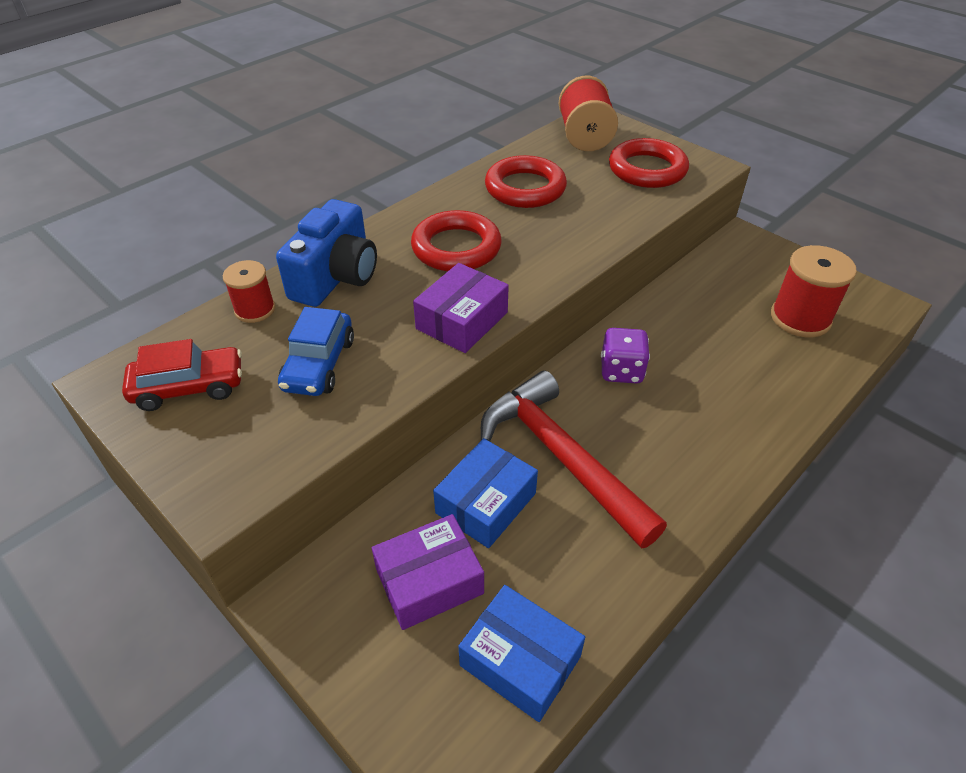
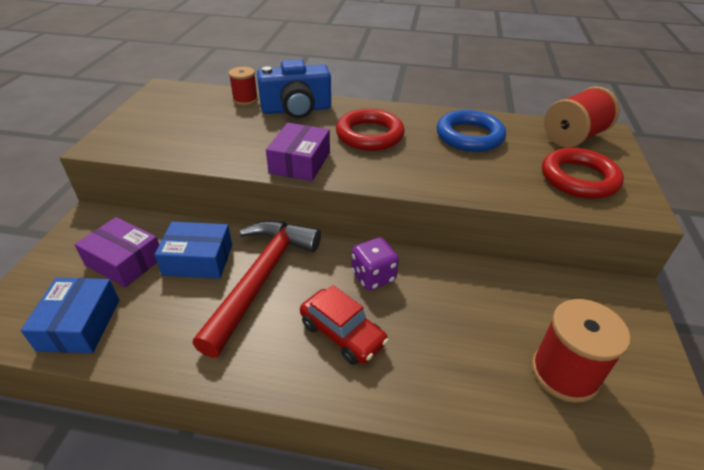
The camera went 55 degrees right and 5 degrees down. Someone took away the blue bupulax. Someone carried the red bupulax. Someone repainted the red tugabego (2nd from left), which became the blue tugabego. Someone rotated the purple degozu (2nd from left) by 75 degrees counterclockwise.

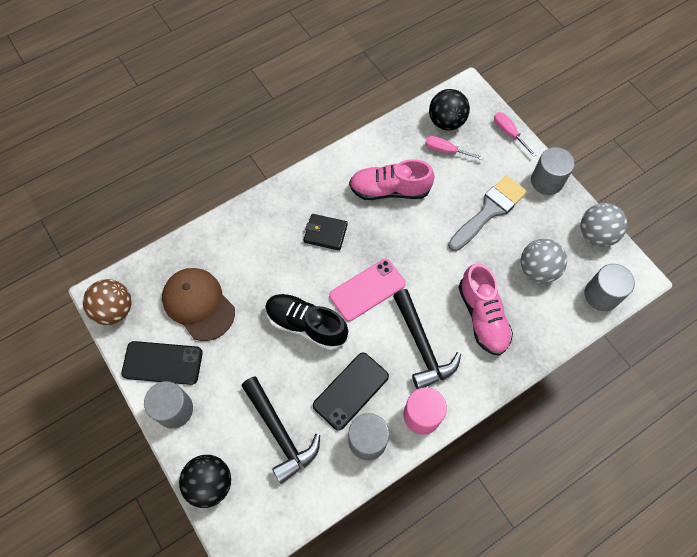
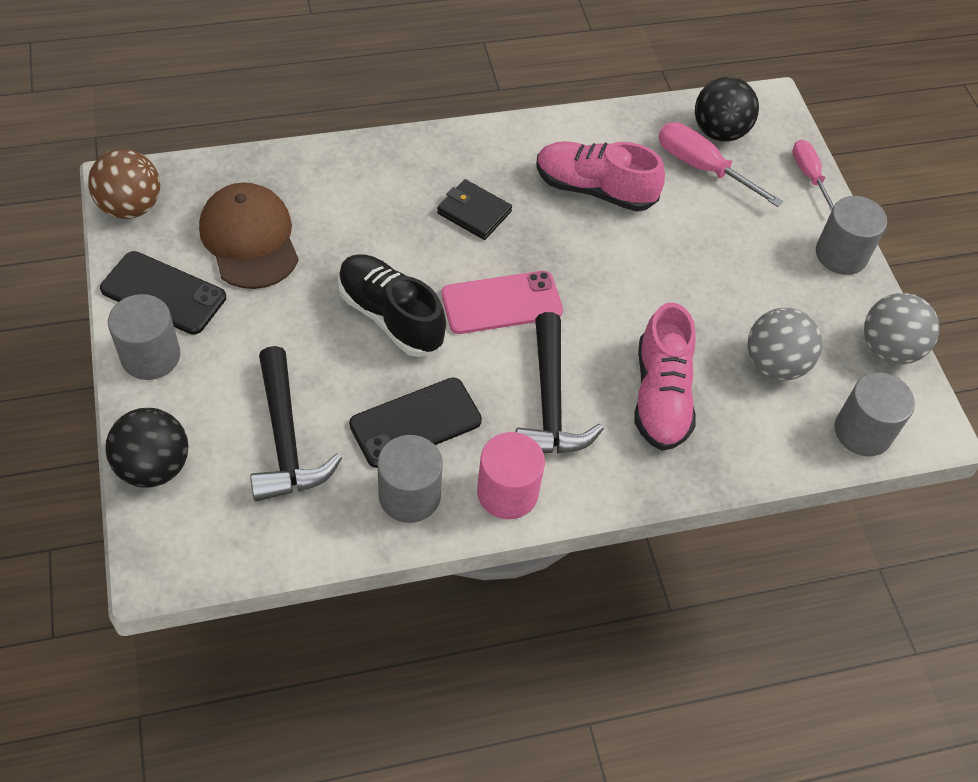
The camera went 15 degrees right and 10 degrees down. Someone took away the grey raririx. Someone scaled the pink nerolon (1st from left) by 1.50.

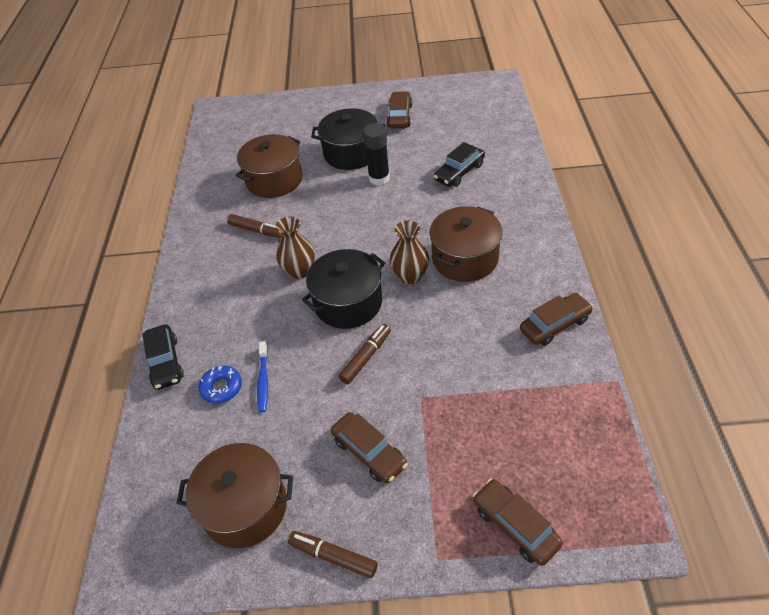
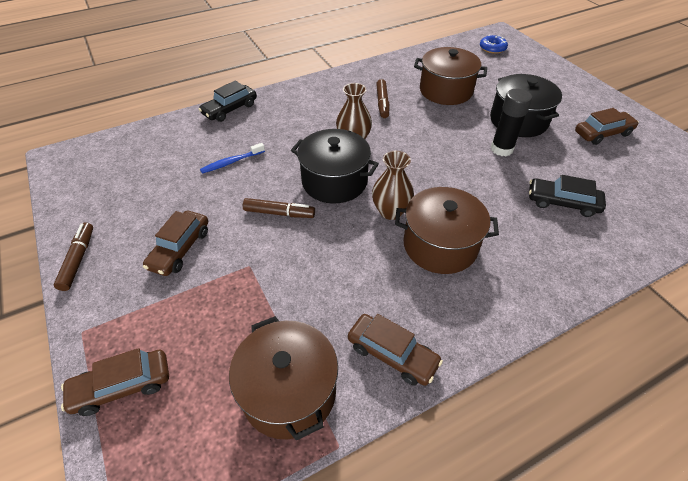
The camera went 60 degrees right and 0 degrees up. Someone carried the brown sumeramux (1st from left). Someone carried the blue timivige. Someone rotated the brown bupulax (3rd from left in the first image) by 135 degrees counterclockwise.

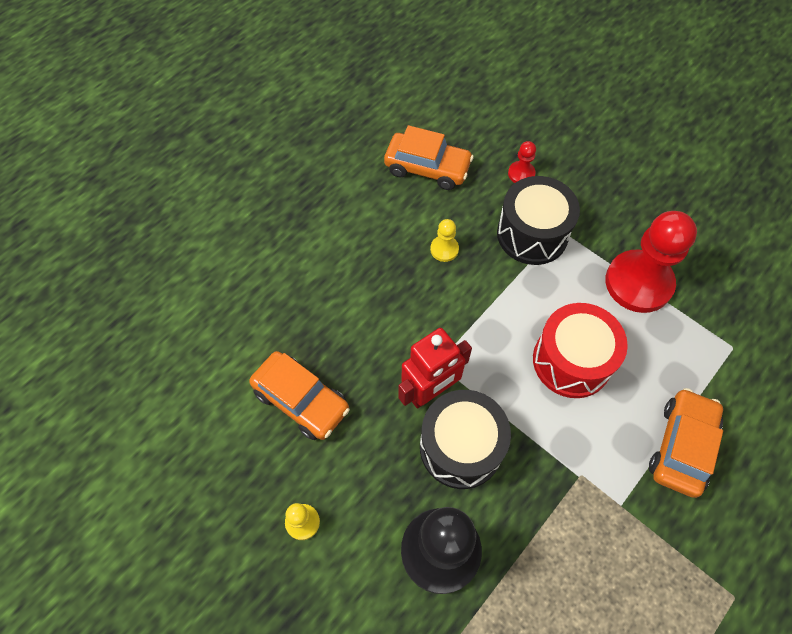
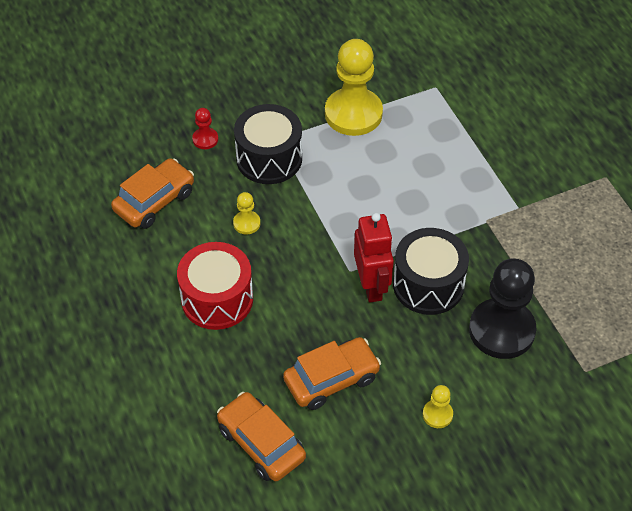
The camera went 65 degrees left and 10 degrees down. Someone carried the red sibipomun. Someone carried the orange bupulax (3rd from left in the first image). Someone repainted the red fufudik (2nd from left), which became the yellow fufudik (2nd from left).

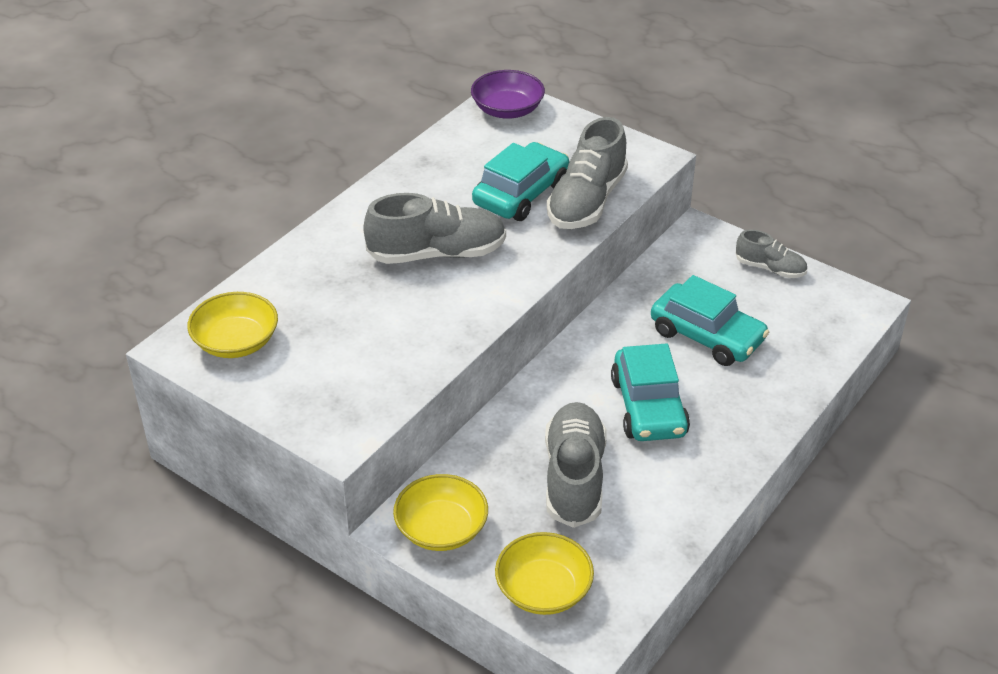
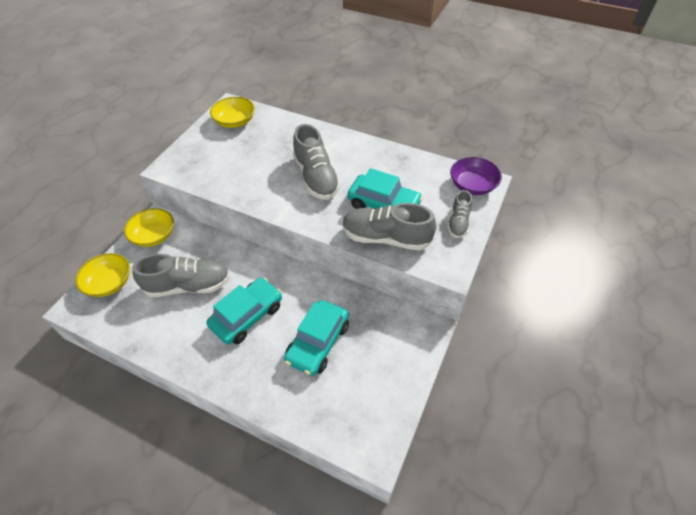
The camera went 80 degrees right and 10 degrees up. Someone carried the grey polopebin (4th from left). Someone rotated the turquoise bupulax (2nd from left in the first image) by 150 degrees clockwise.

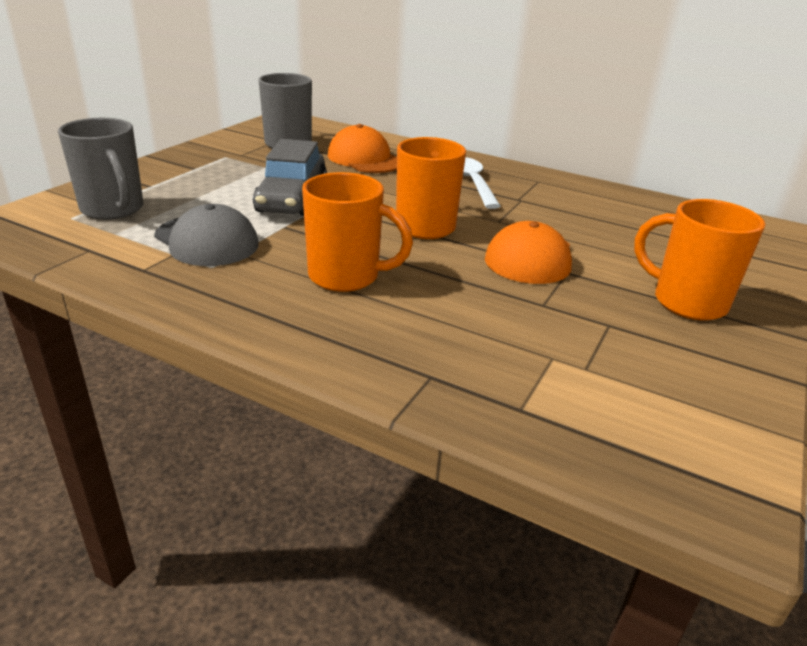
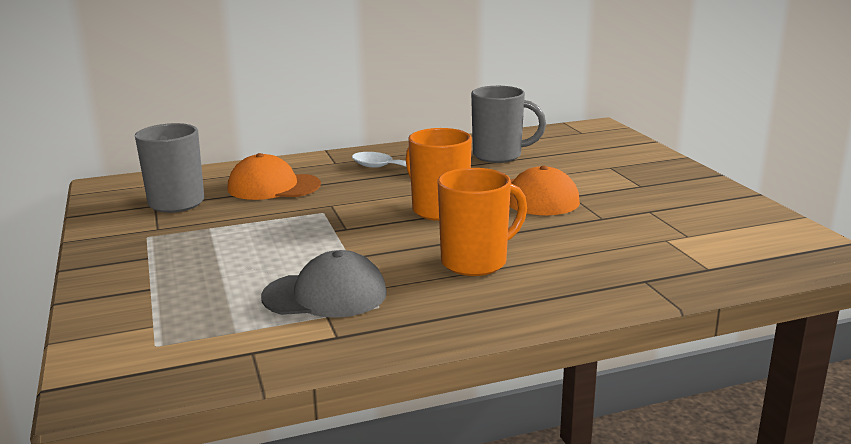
The camera went 45 degrees left and 10 degrees down. Someone took away the grey bupulax. Someone took away the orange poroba (3rd from left). Someone carried the grey poroba (1st from left in the first image).

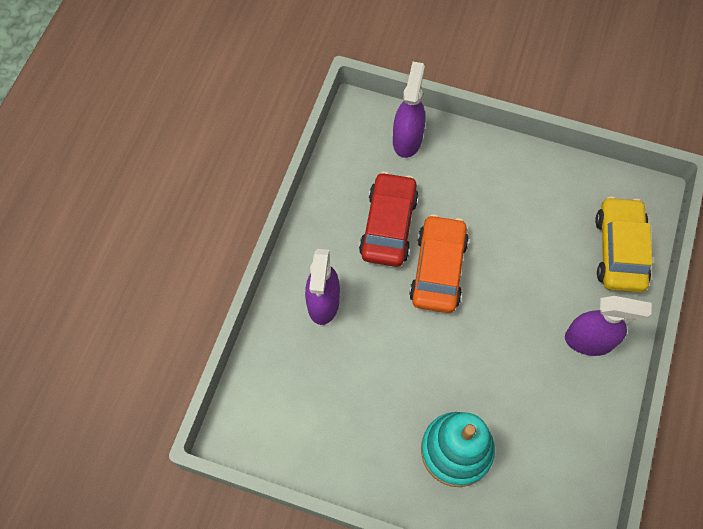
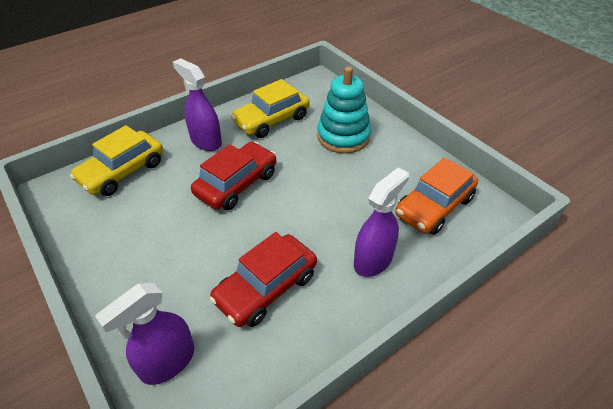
The camera went 145 degrees left and 20 degrees down. Someone put down the red bupulax (1st from left). Someone put down the yellow bupulax (2nd from left). Someone carried the orange bupulax.

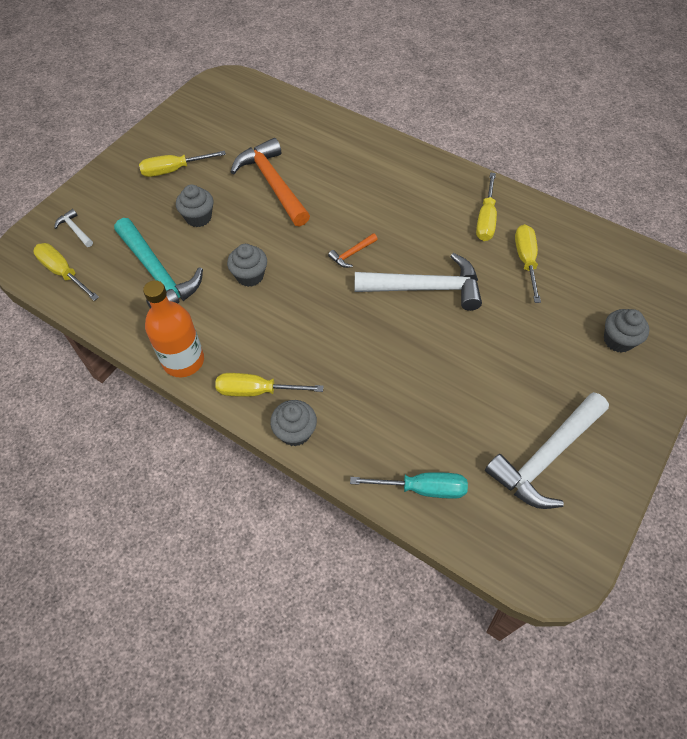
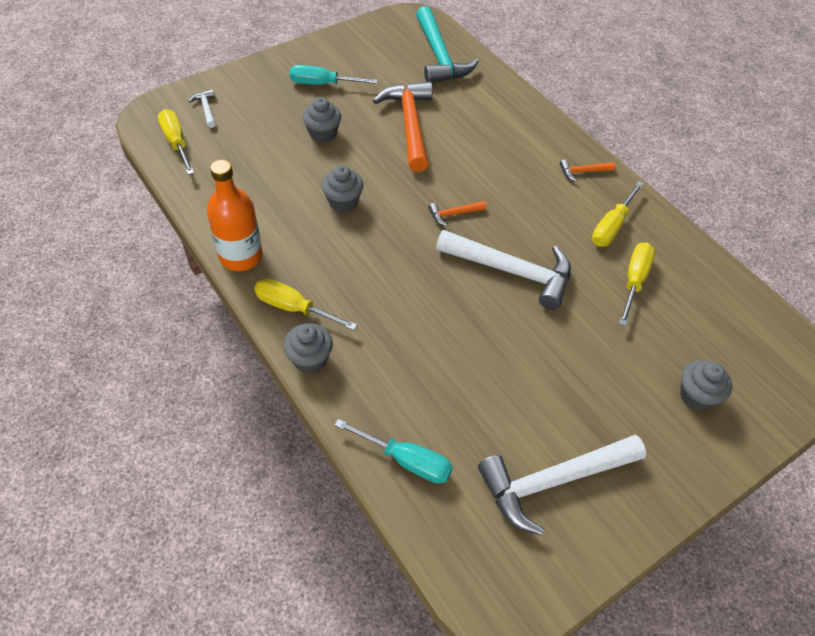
The camera went 20 degrees right and 5 degrees down. Someone put down the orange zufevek (3rd from left). Someone carried the turquoise zufevek. Someone repainted the yellow nerolon (2nd from left), which became the turquoise nerolon (1st from left).

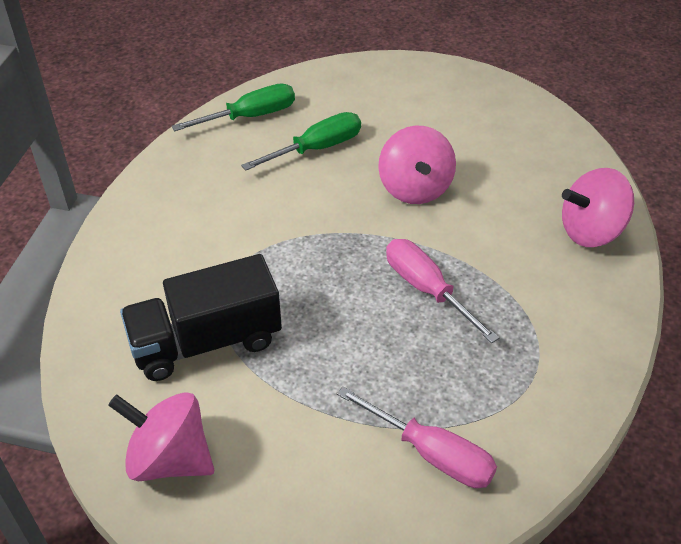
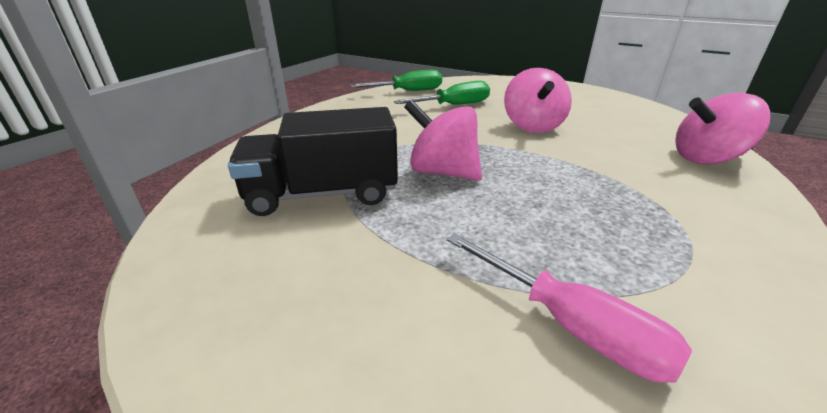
The camera went 10 degrees right and 15 degrees down. Someone took away the pink nerolon (2nd from left). Someone carried the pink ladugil (1st from left).

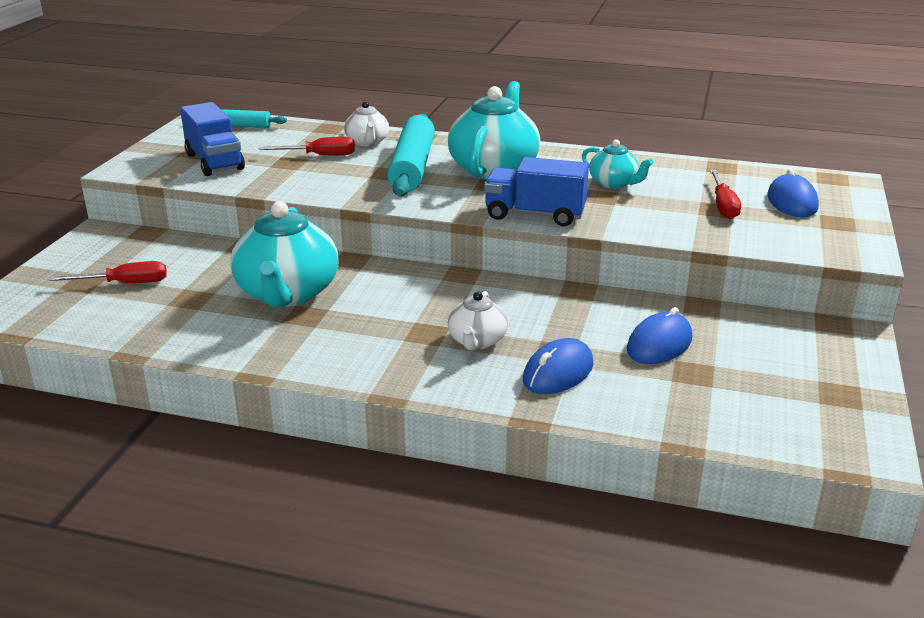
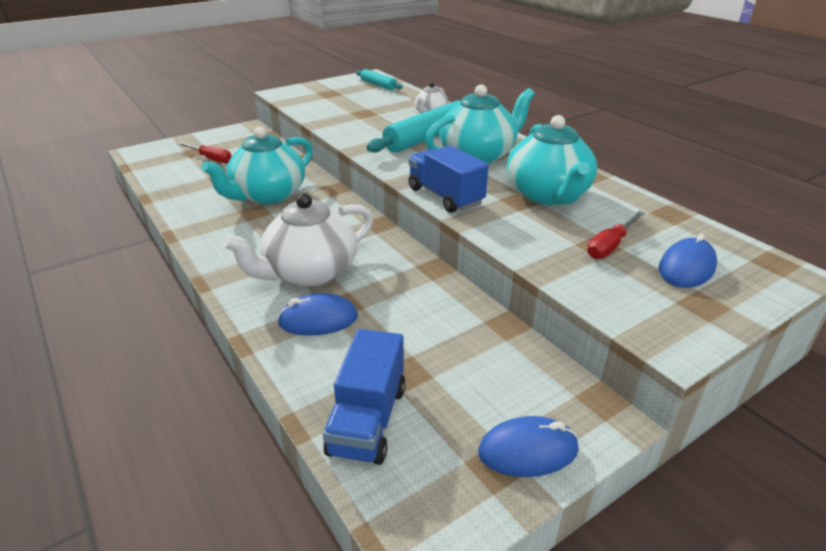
The camera went 40 degrees right and 5 degrees up. Someone took away the red nerolon (2nd from left). Someone carried the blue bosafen (1st from left). Someone carried the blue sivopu (2nd from left). Someone scaled the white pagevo (2nd from left in the first image) by 1.92. Someone scaled the turquoise pagevo (3rd from left) by 1.92.

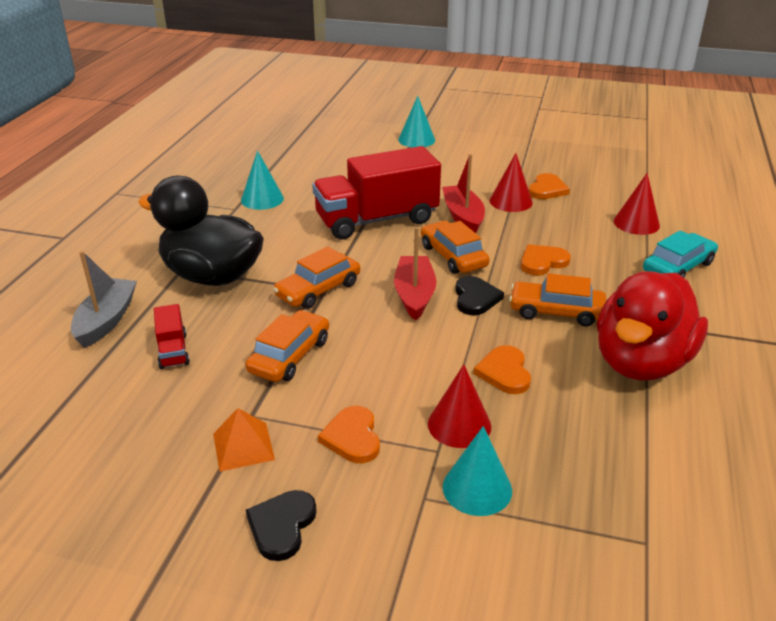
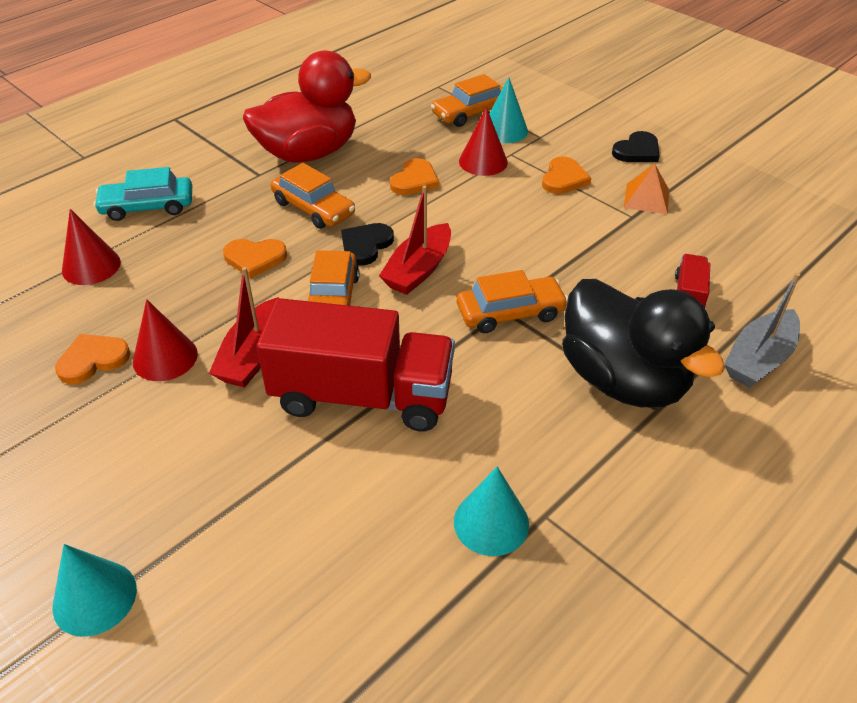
The camera went 150 degrees left and 10 degrees up. Someone carried the orange bupulax (1st from left in the first image).

